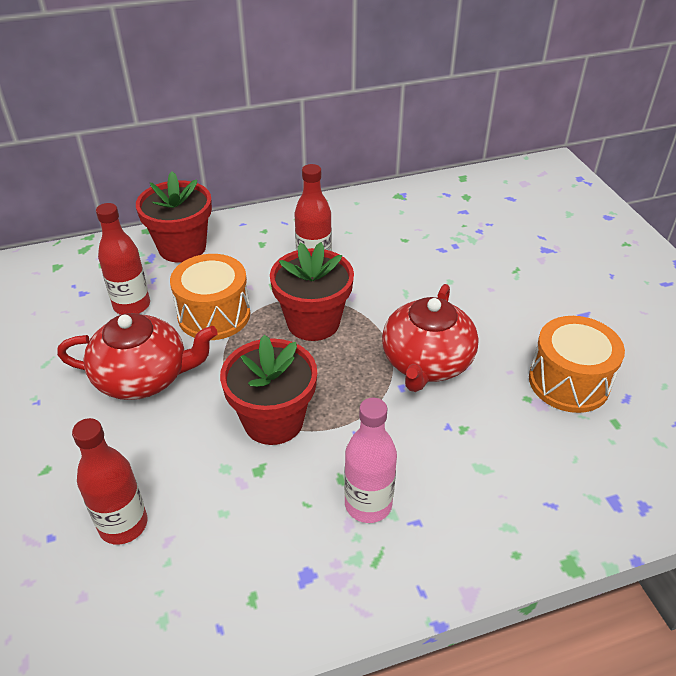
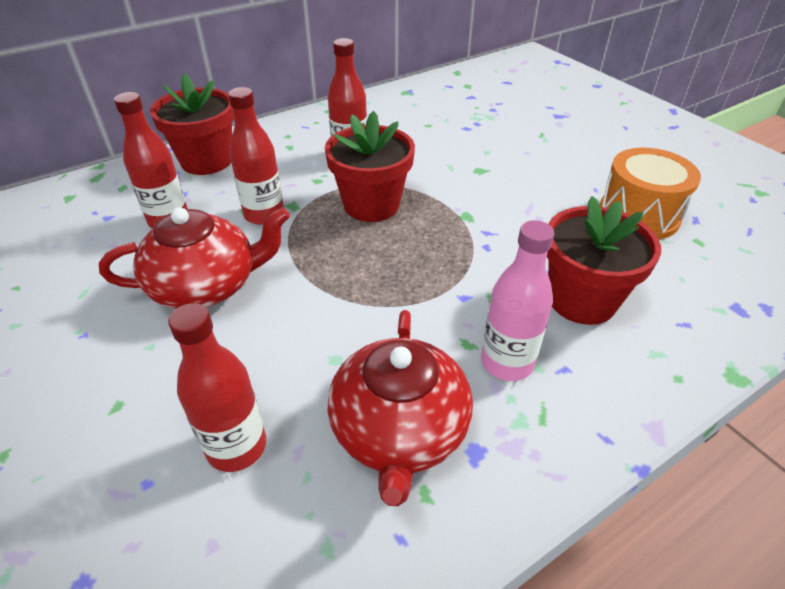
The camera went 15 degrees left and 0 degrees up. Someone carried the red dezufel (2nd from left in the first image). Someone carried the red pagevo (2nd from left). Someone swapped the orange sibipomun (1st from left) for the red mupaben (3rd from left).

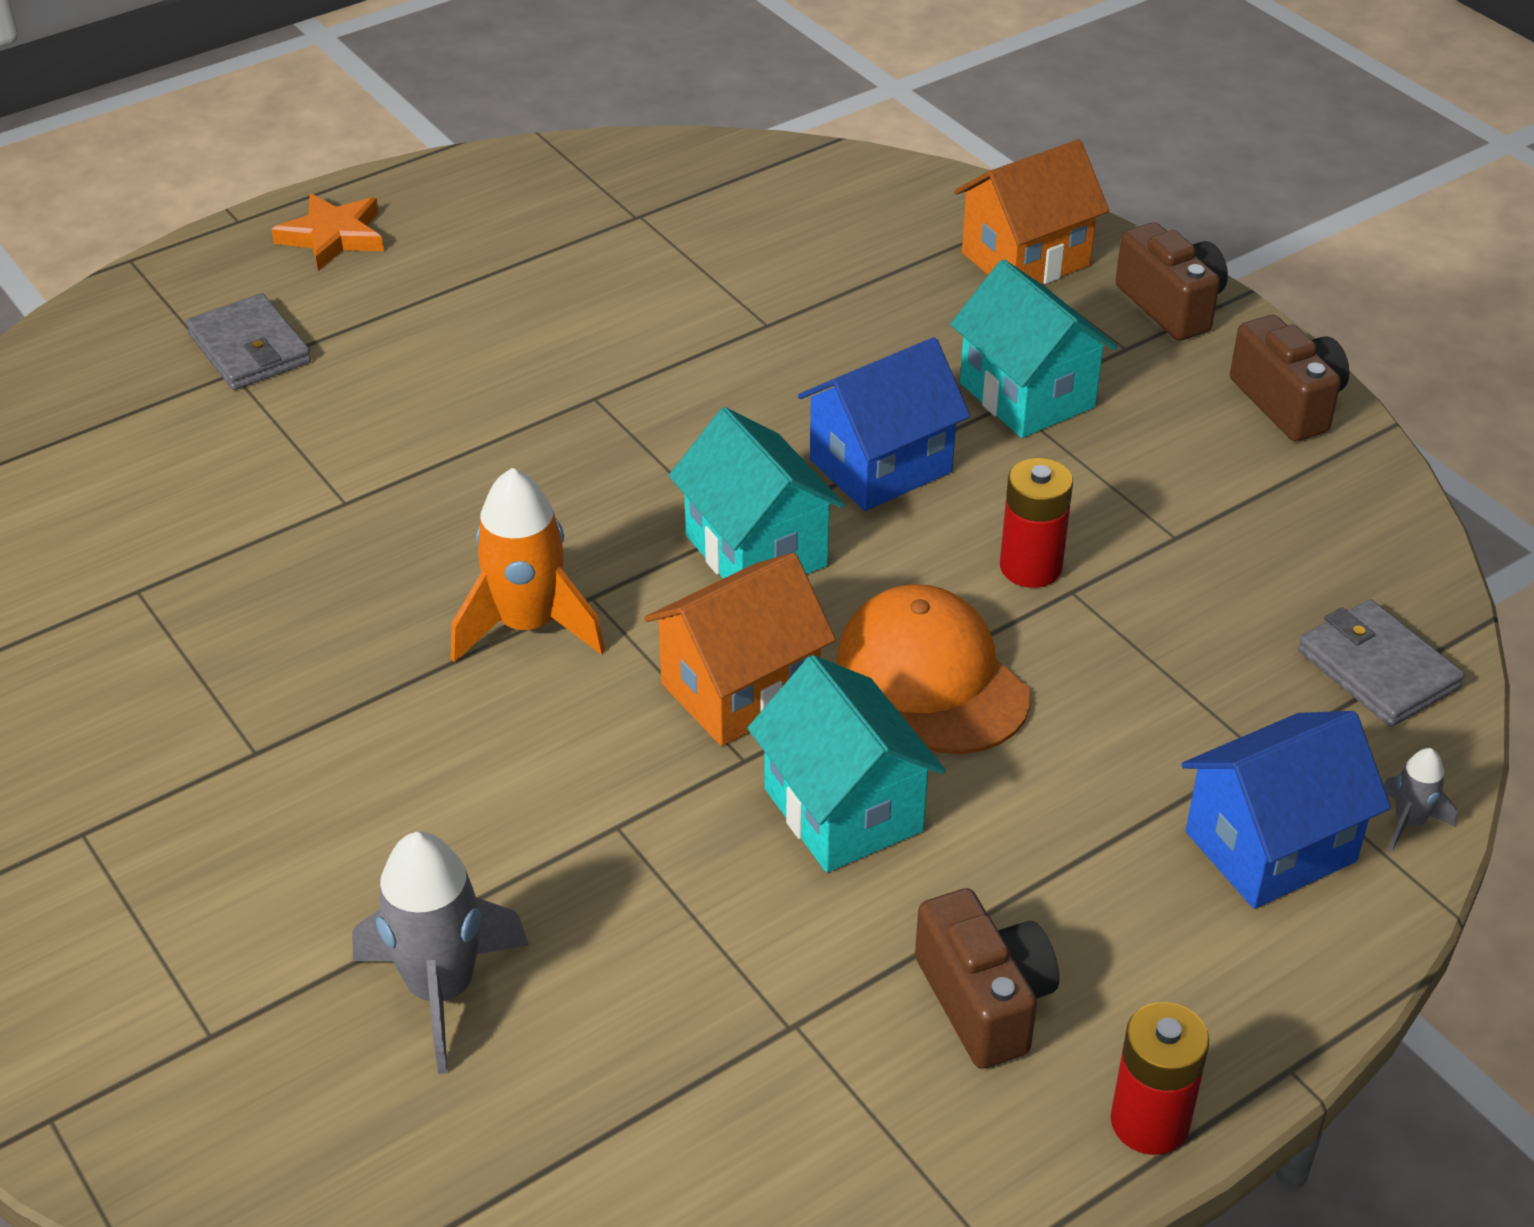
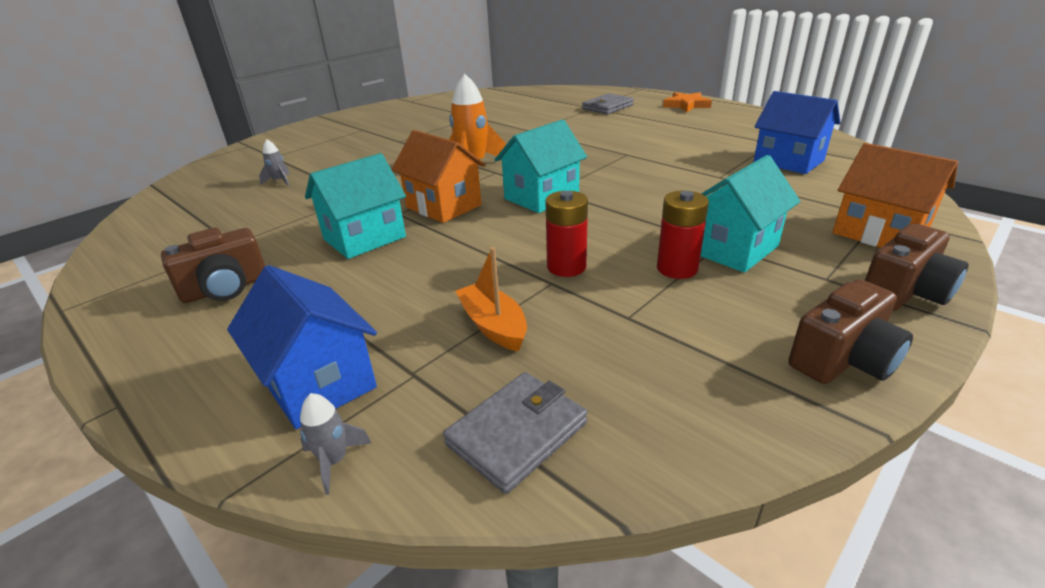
The camera went 80 degrees right and 10 degrees down. Someone took away the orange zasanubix. Someone put down the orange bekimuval. Someone carried the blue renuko (1st from left in the first image). Someone carried the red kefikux (2nd from left). Someone scaled the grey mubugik (1st from left) by 0.48.

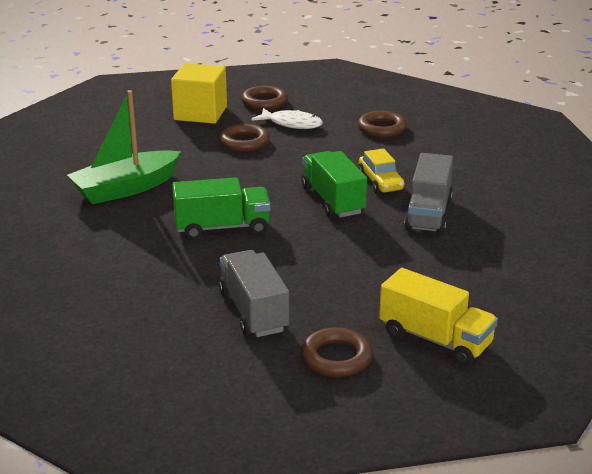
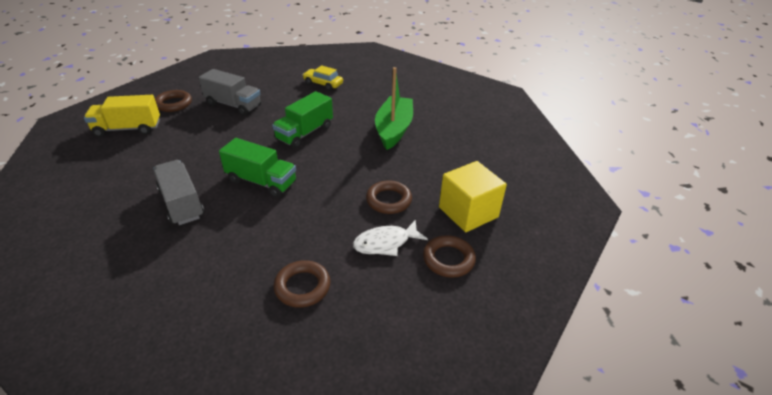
The camera went 135 degrees right and 10 degrees up. Someone carried the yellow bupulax.

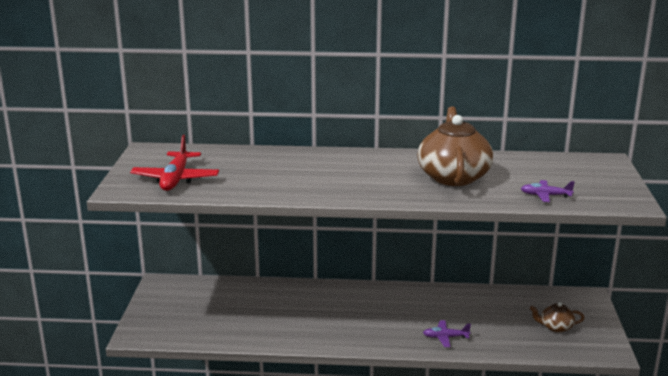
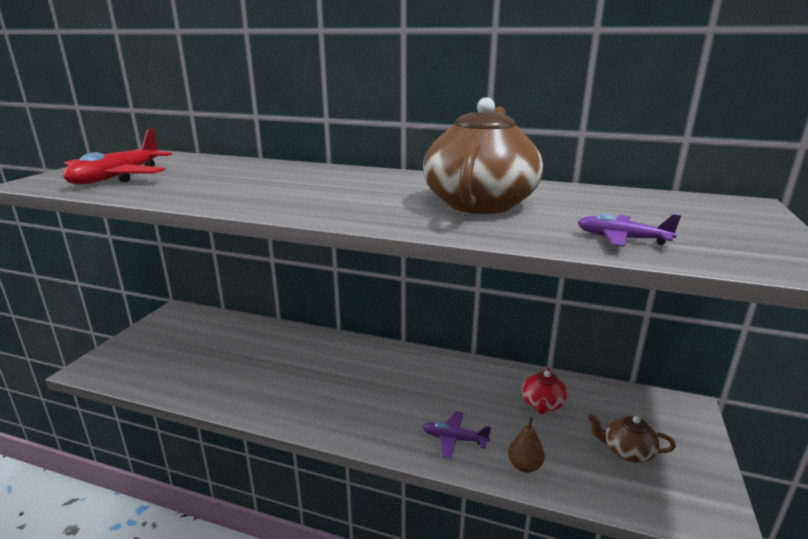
The camera went 15 degrees right and 0 degrees up. Someone put down the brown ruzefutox. Someone put down the red pagevo.

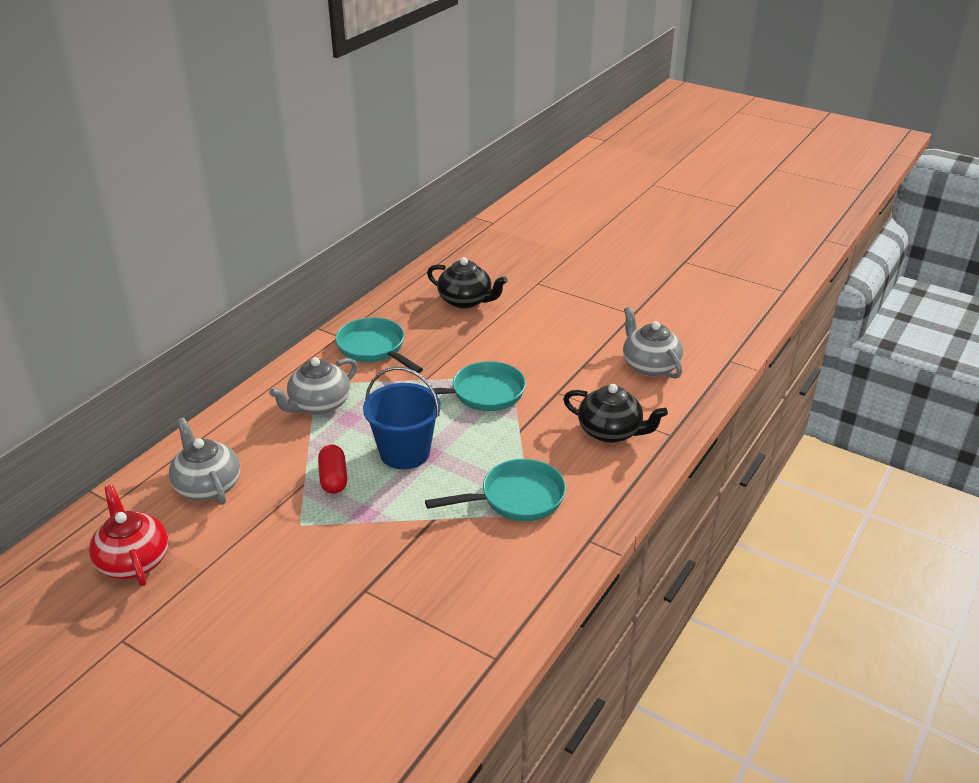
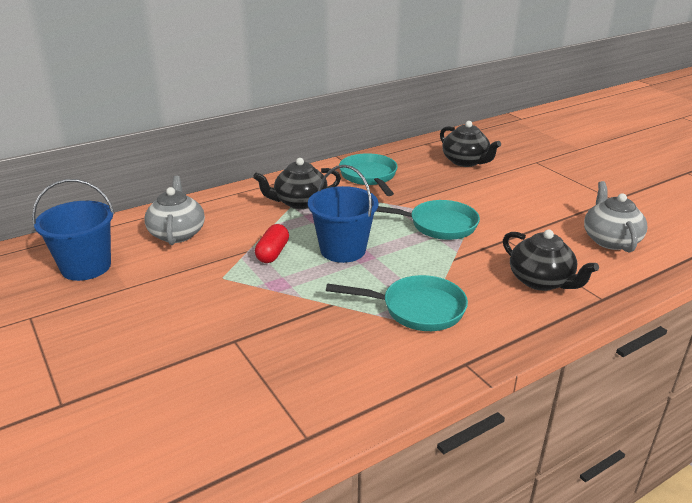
The camera went 25 degrees right and 5 degrees down. Someone swapped the red pagevo for the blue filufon (1st from left). Someone repainted the grey pagevo (2nd from left), which became the black pagevo (1st from left).

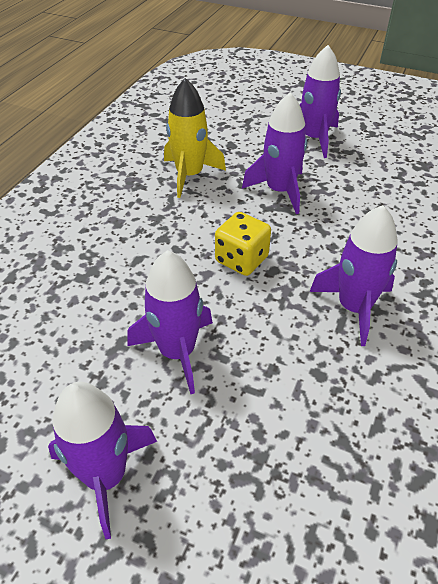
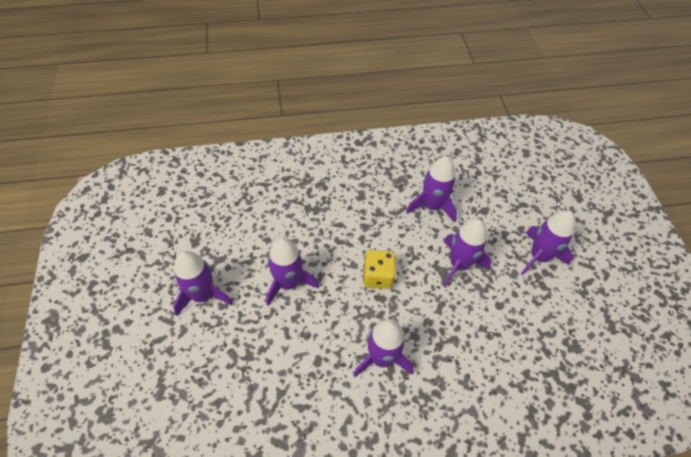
The camera went 55 degrees right and 10 degrees up. Someone repainted the yellow mubugik, which became the purple mubugik (4th from left).

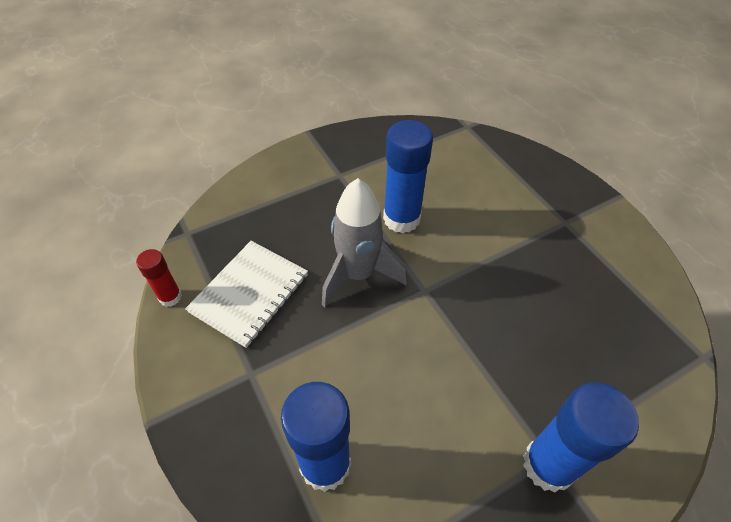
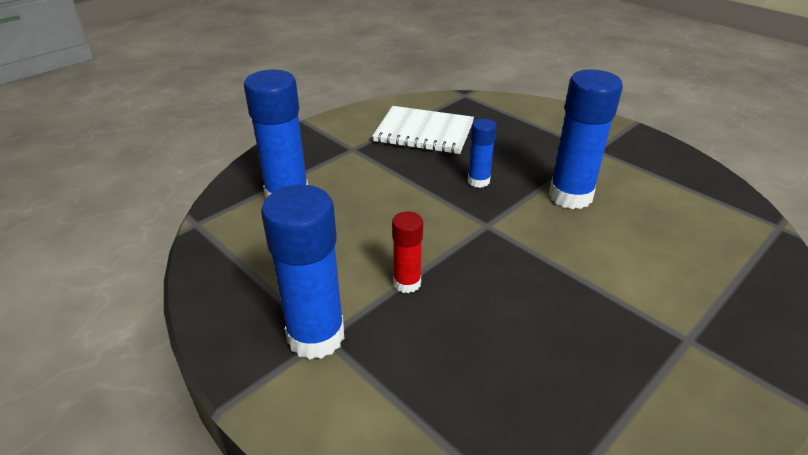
The camera went 75 degrees right and 15 degrees down. Someone carried the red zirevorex. Someone swapped the grey mubugik for the blue zirevorex (3rd from left).

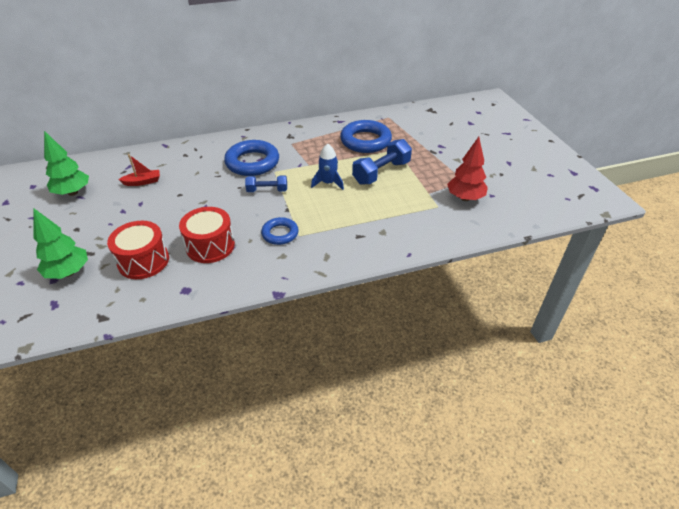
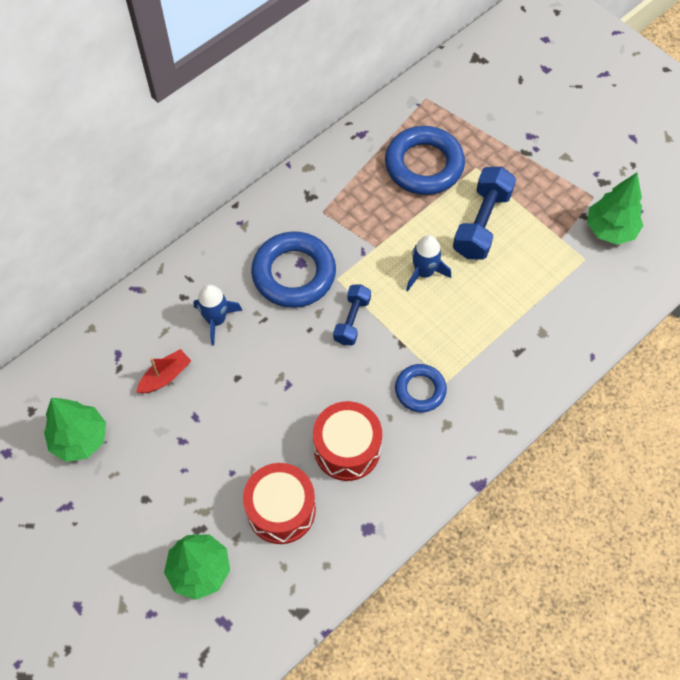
The camera went 25 degrees left and 20 degrees up. Someone put down the blue mubugik (1st from left). Someone repainted the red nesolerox, which became the green nesolerox (3rd from left). Someone rotated the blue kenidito (1st from left) by 45 degrees counterclockwise.

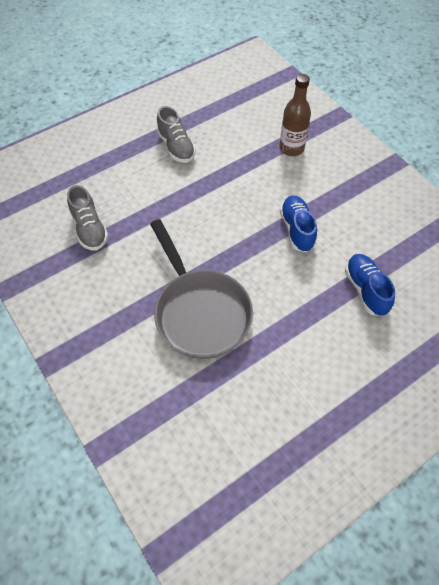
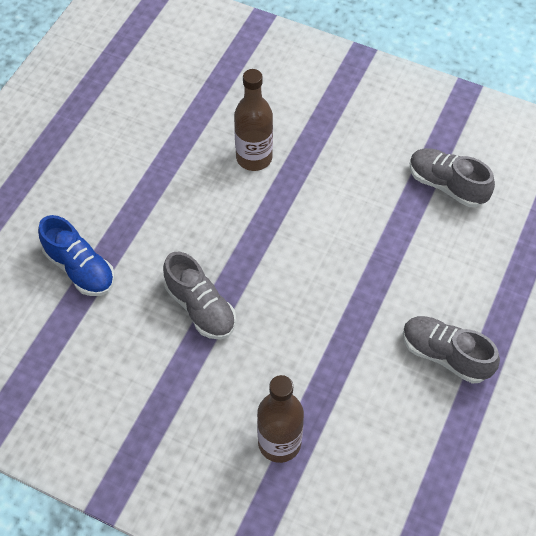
The camera went 150 degrees right and 0 degrees up. Someone swapped the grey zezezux for the brown mupaben (1st from left). Someone repainted the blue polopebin (1st from left), which became the grey polopebin (1st from left).

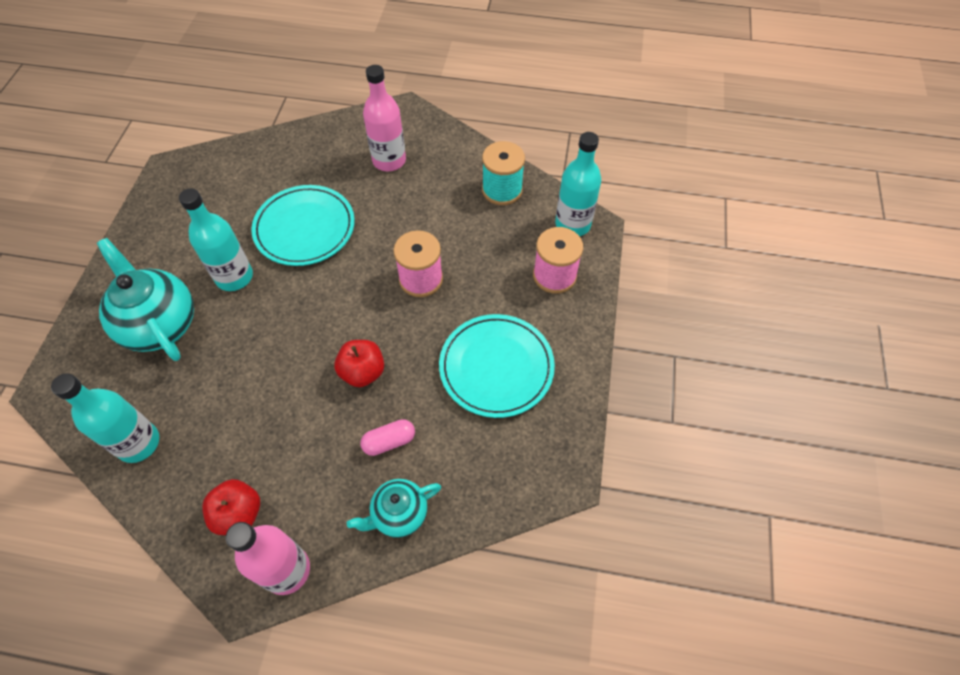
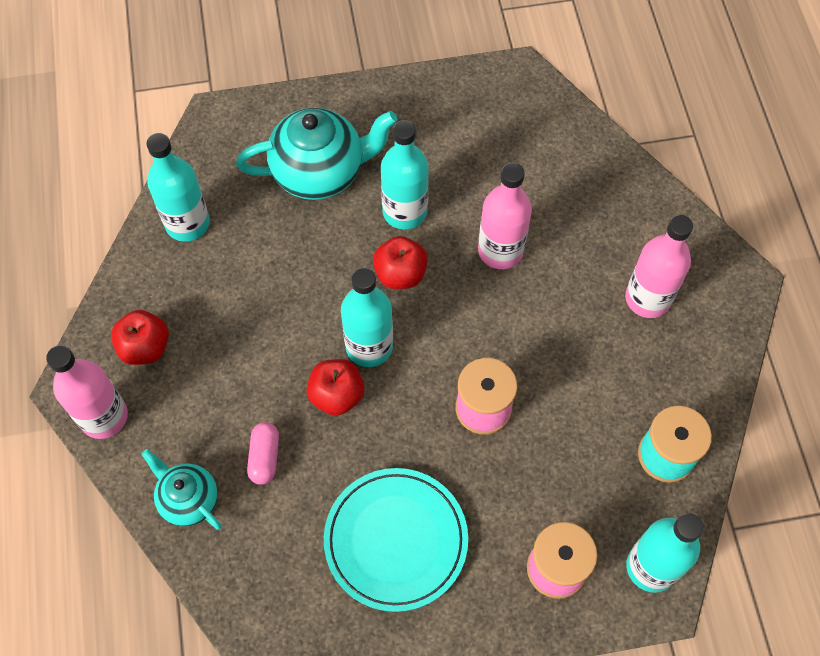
The camera went 70 degrees right and 5 degrees up. Someone put down the turquoise mupaben (2nd from left). Someone put down the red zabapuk (3rd from left). Someone swapped the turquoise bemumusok (1st from left) for the pink mupaben (2nd from left). Someone rotated the turquoise pagevo (1st from left in the first image) by 45 degrees clockwise. Someone rotated the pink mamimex by 45 degrees clockwise.

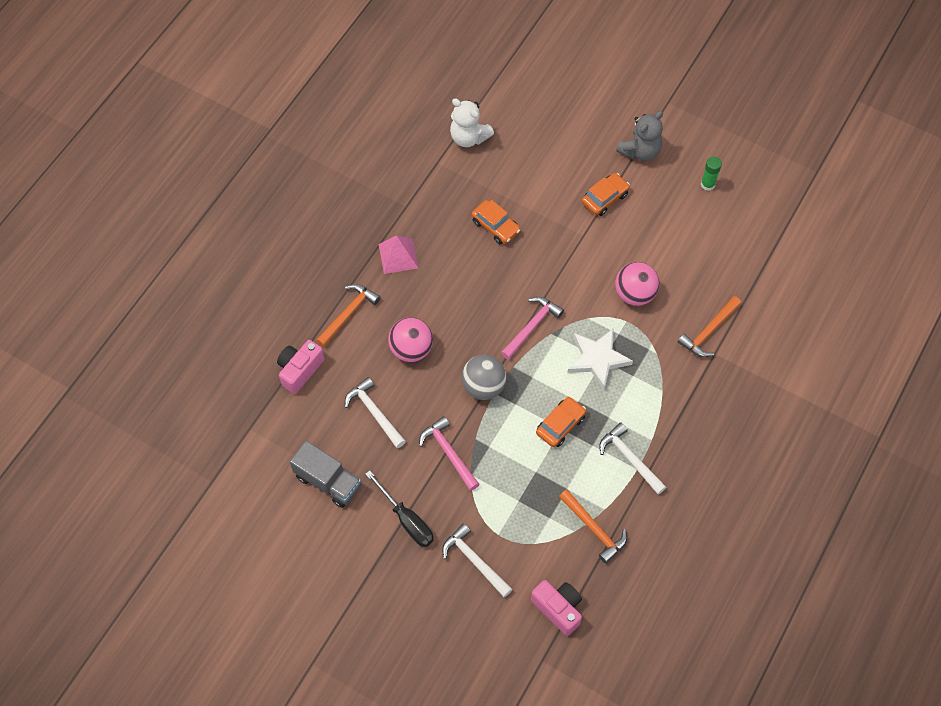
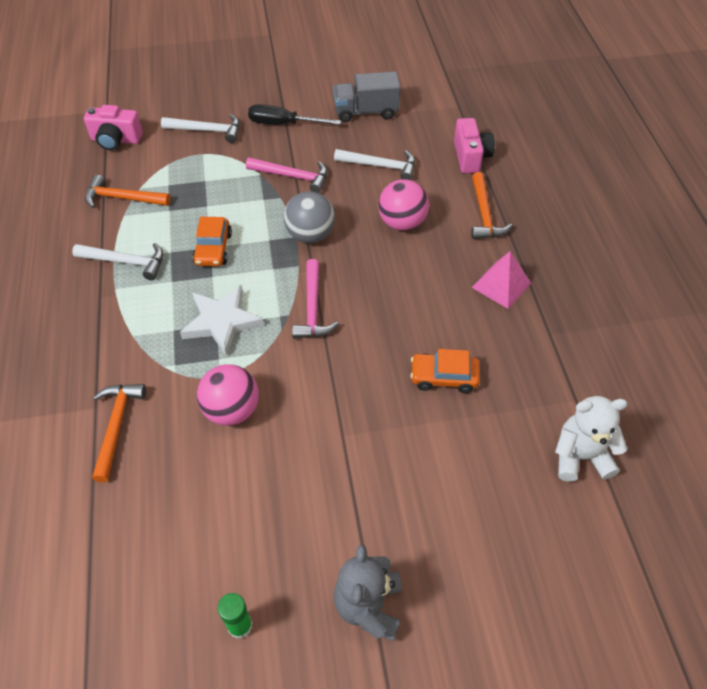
The camera went 140 degrees right and 10 degrees down. Someone took away the orange bupulax (3rd from left).

